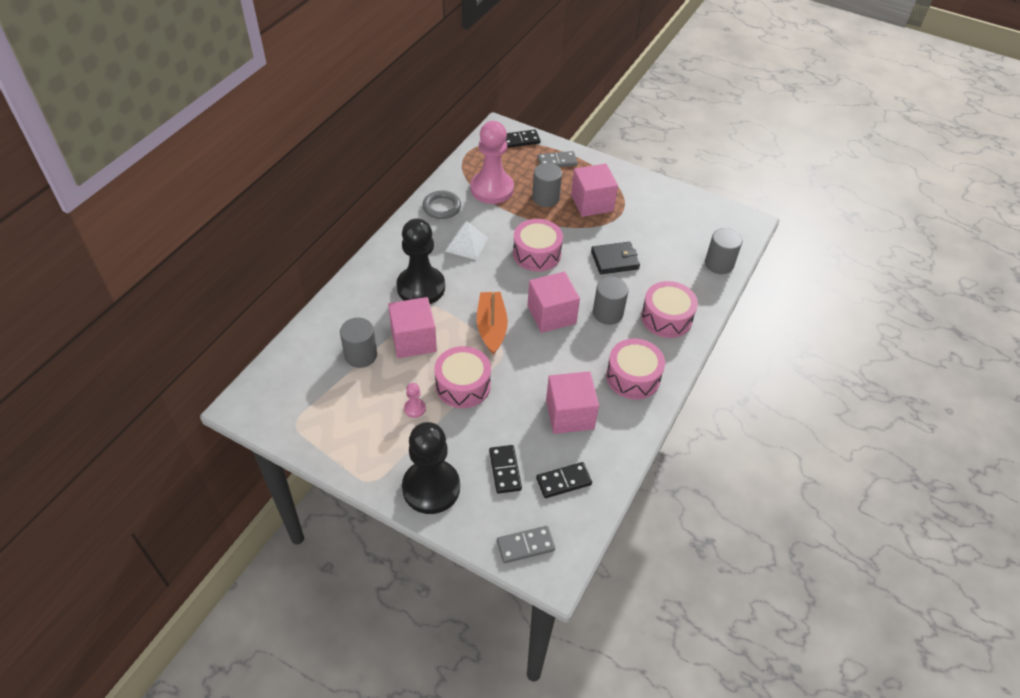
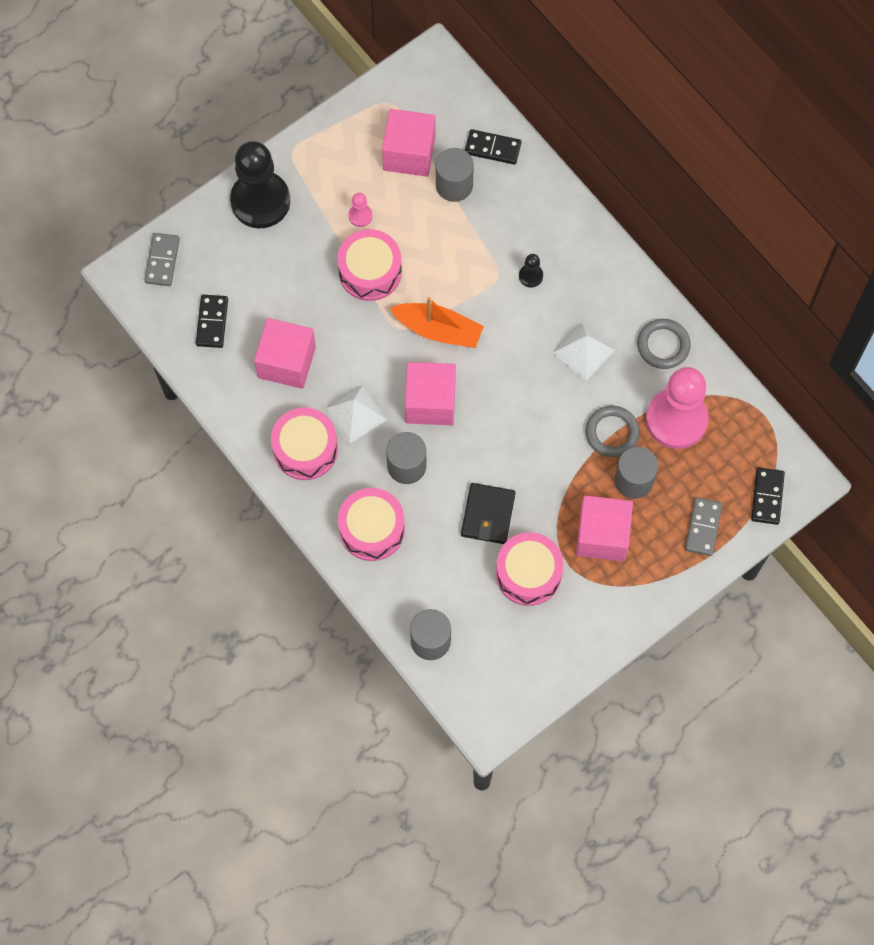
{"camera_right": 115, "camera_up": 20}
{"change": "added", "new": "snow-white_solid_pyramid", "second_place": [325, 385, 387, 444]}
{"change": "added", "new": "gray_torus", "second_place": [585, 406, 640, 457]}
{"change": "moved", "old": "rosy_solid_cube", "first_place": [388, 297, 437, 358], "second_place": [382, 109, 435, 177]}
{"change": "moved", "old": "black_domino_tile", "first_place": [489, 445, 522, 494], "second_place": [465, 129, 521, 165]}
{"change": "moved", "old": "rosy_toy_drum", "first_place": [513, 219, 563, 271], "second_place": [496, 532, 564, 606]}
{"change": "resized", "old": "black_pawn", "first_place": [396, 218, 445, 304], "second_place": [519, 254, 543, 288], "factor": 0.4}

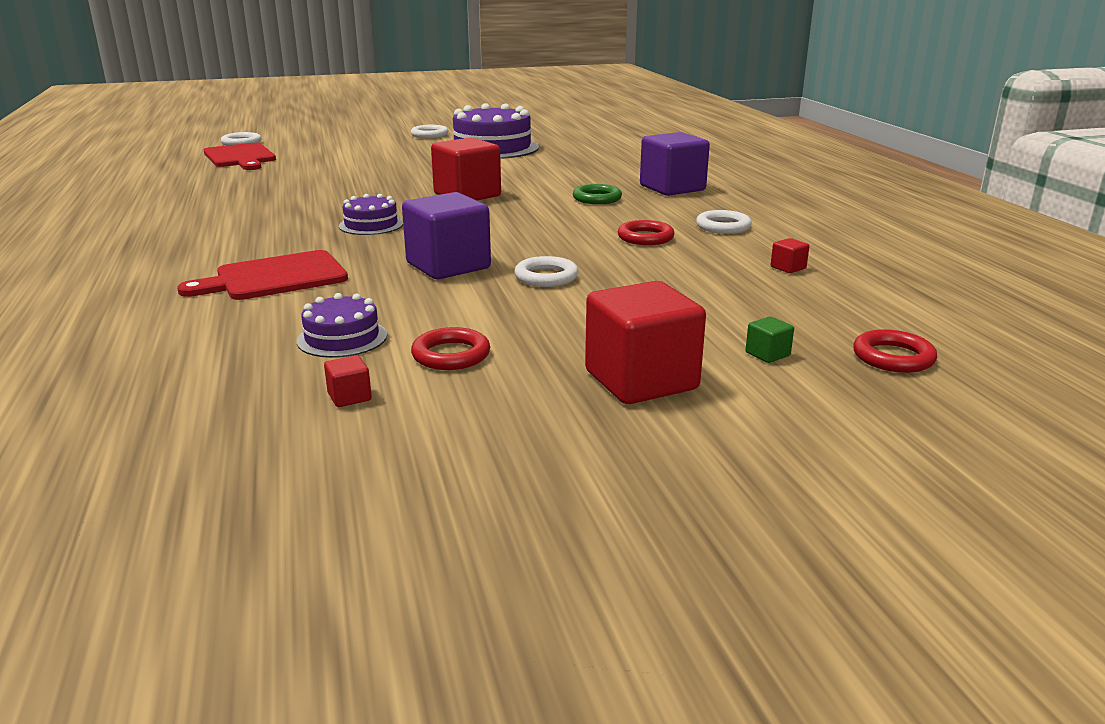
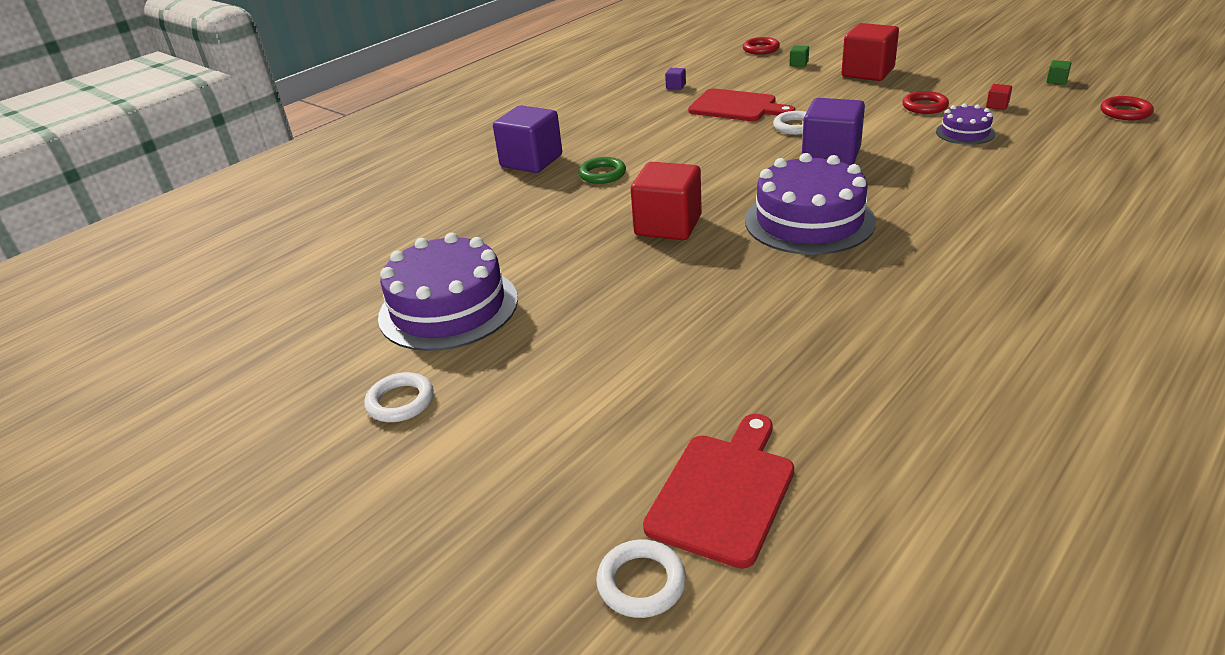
{"camera_right": -120, "camera_up": 10}
{"change": "removed", "old": "snow-white_torus", "first_place": [696, 210, 752, 234]}
{"change": "added", "new": "leaf-green_solid_cube", "second_place": [1046, 60, 1072, 85]}
{"change": "moved", "old": "crimson_cutting_board", "first_place": [177, 250, 348, 300], "second_place": [688, 88, 795, 121]}
{"change": "moved", "old": "crimson_torus", "first_place": [618, 220, 674, 245], "second_place": [1100, 96, 1154, 120]}
{"change": "recoloured", "old": "crimson_solid_cube", "new": "purple_solid_cube", "first_place": [771, 238, 809, 273], "second_place": [665, 68, 686, 90]}
{"change": "resized", "old": "purple_gateau", "first_place": [339, 194, 403, 235], "second_place": [745, 153, 876, 255], "factor": 1.99}

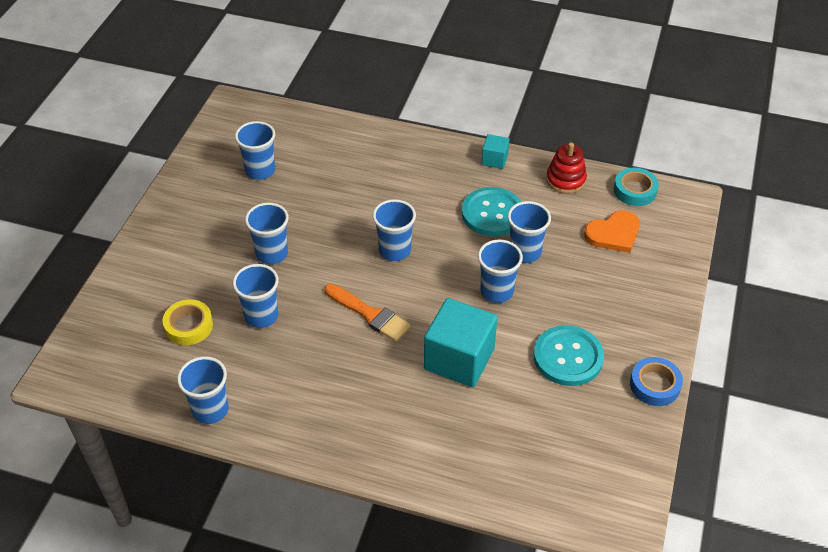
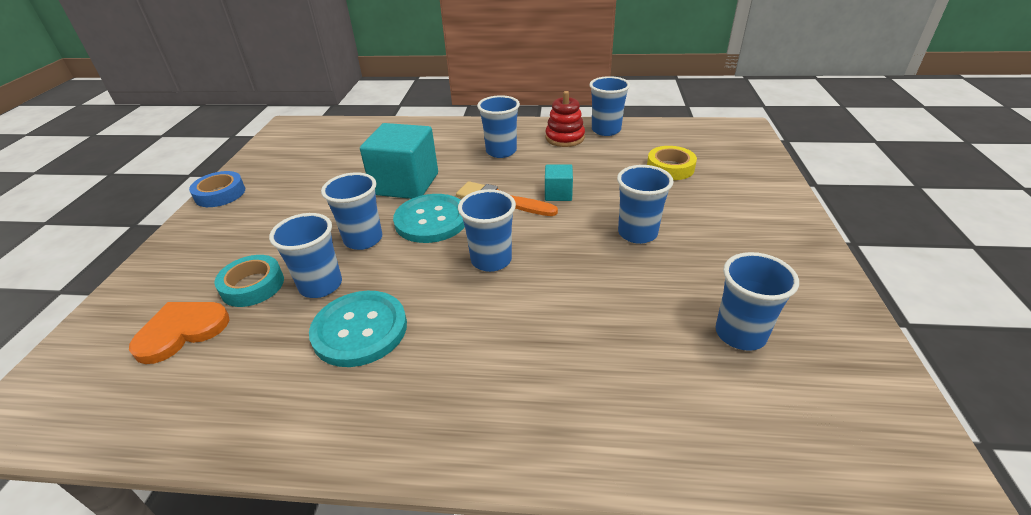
{"camera_right": 170, "camera_up": -10}
{"change": "moved", "old": "royal_blue_tumbler", "first_place": [233, 264, 279, 328], "second_place": [477, 95, 520, 158]}
{"change": "moved", "old": "aqua_solid_cube", "first_place": [482, 134, 509, 169], "second_place": [545, 164, 573, 201]}
{"change": "moved", "old": "aqua_sewing_button", "first_place": [534, 325, 604, 386], "second_place": [393, 194, 465, 243]}
{"change": "moved", "old": "crimson_stacking_toy", "first_place": [546, 143, 587, 194], "second_place": [545, 91, 585, 147]}
{"change": "moved", "old": "aqua_roll_of_tape", "first_place": [614, 168, 659, 206], "second_place": [214, 255, 284, 307]}

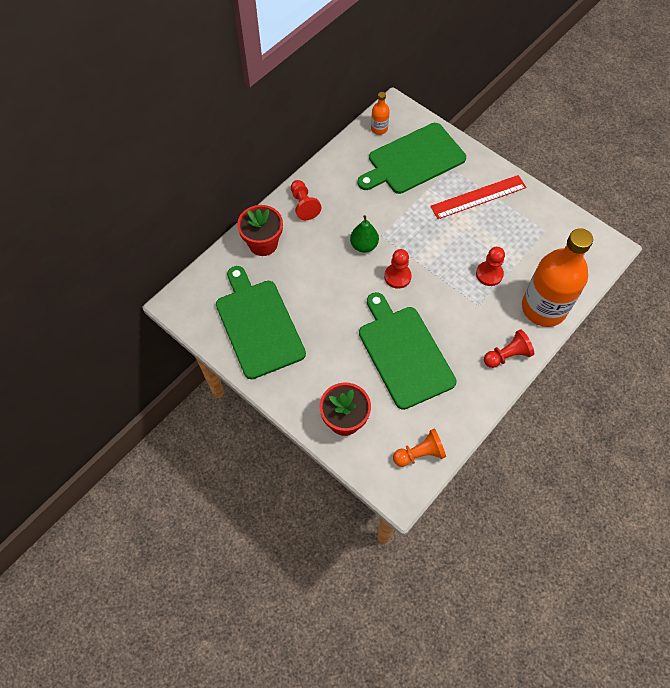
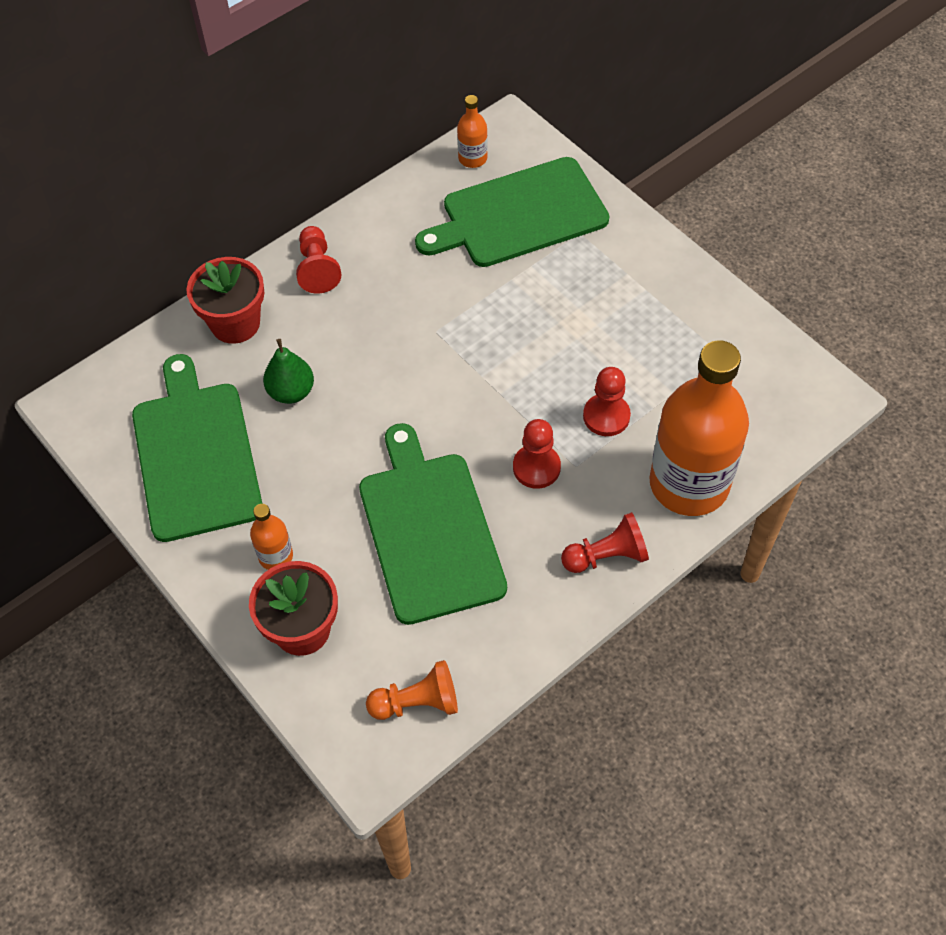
{"camera_right": 10, "camera_up": -5}
{"change": "removed", "old": "crimson_straightedge", "first_place": [430, 175, 526, 219]}
{"change": "added", "new": "orange-coloured_flask", "second_place": [250, 504, 293, 570]}
{"change": "moved", "old": "leaf-green_pear_fruit", "first_place": [350, 215, 379, 252], "second_place": [263, 339, 314, 404]}
{"change": "moved", "old": "crimson_pawn", "first_place": [384, 249, 412, 289], "second_place": [513, 419, 561, 489]}

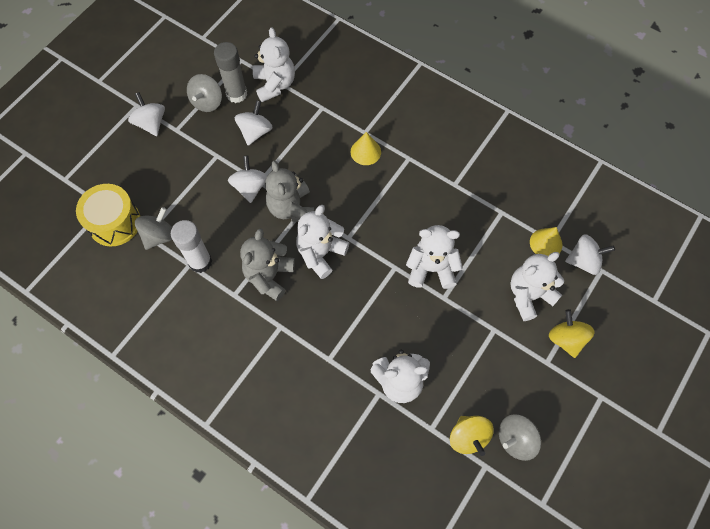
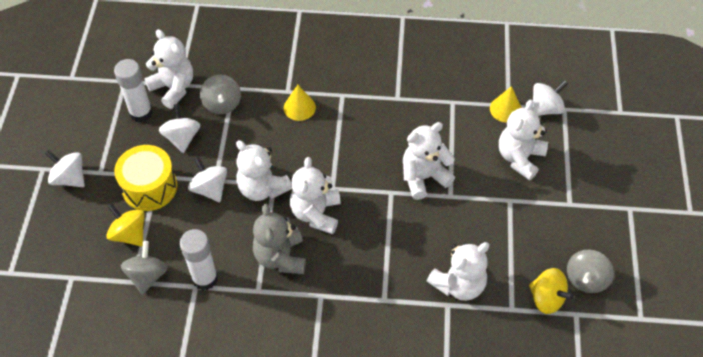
{"camera_right": -30, "camera_up": -10}
{"change": "moved", "old": "golden_toy_drum", "first_place": [76, 184, 140, 246], "second_place": [114, 145, 177, 211]}
{"change": "moved", "old": "gray_toy_top", "first_place": [187, 74, 222, 112], "second_place": [200, 75, 241, 114]}
{"change": "moved", "old": "golden_toy_top", "first_place": [549, 309, 595, 358], "second_place": [106, 203, 145, 246]}
{"change": "recoloured", "old": "gray_glue", "new": "snow-white_glue", "first_place": [214, 42, 247, 103], "second_place": [114, 59, 153, 122]}
{"change": "recoloured", "old": "gray_teddy_bear", "new": "snow-white_teddy_bear", "first_place": [265, 160, 315, 222], "second_place": [236, 140, 292, 201]}

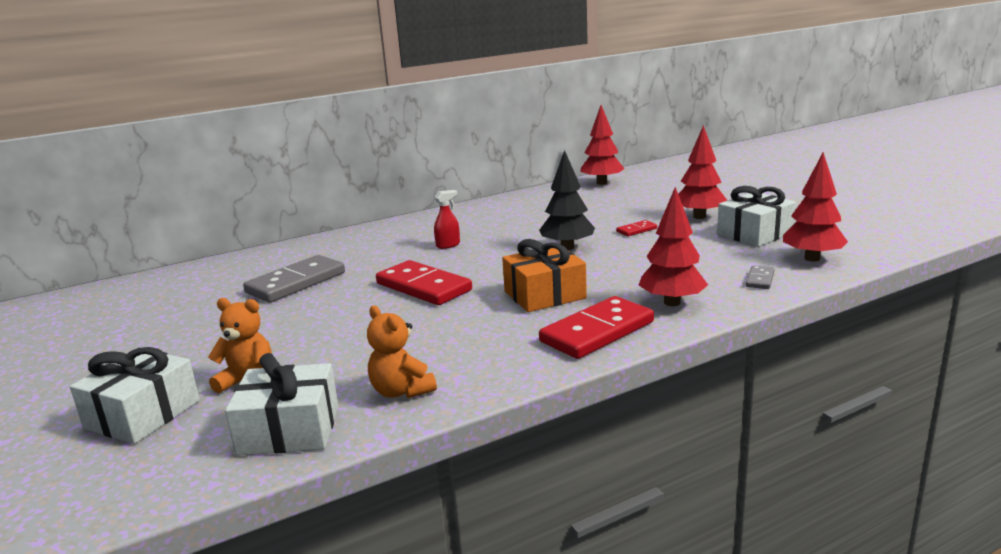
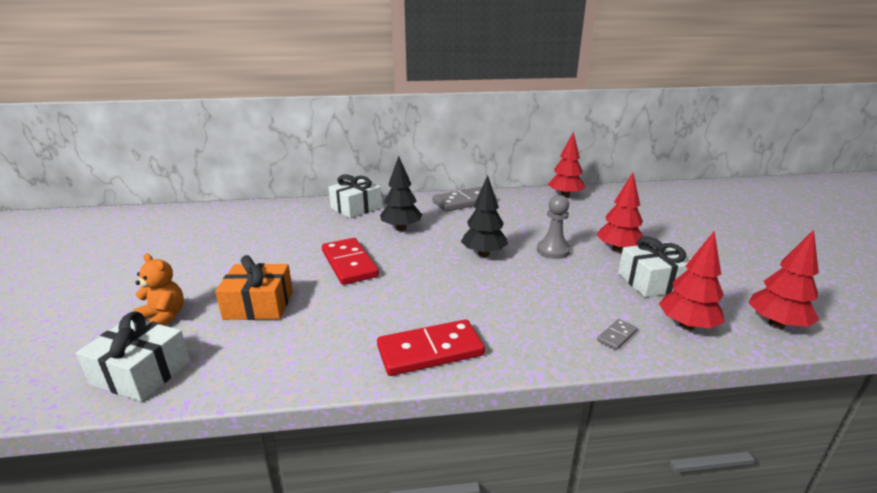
{"camera_right": 20, "camera_up": 5}
{"change": "removed", "old": "orange-coloured_teddy_bear", "first_place": [367, 305, 437, 398]}
{"change": "moved", "old": "snow-white_wrapped_gift", "first_place": [70, 347, 200, 444], "second_place": [328, 174, 382, 218]}
{"change": "moved", "old": "gray_domino_tile", "first_place": [243, 255, 345, 303], "second_place": [433, 187, 496, 212]}
{"change": "moved", "old": "orange-coloured_wrapped_gift", "first_place": [502, 239, 587, 312], "second_place": [215, 255, 293, 320]}
{"change": "moved", "old": "crimson_toy_tree", "first_place": [639, 187, 708, 306], "second_place": [749, 230, 819, 329]}
{"change": "replaced", "old": "crimson_sprayer", "new": "black_toy_tree", "first_place": [434, 190, 460, 249], "second_place": [380, 156, 422, 231]}
{"change": "replaced", "old": "crimson_domino_tile", "new": "gray_pawn", "first_place": [616, 220, 657, 236], "second_place": [537, 195, 571, 259]}

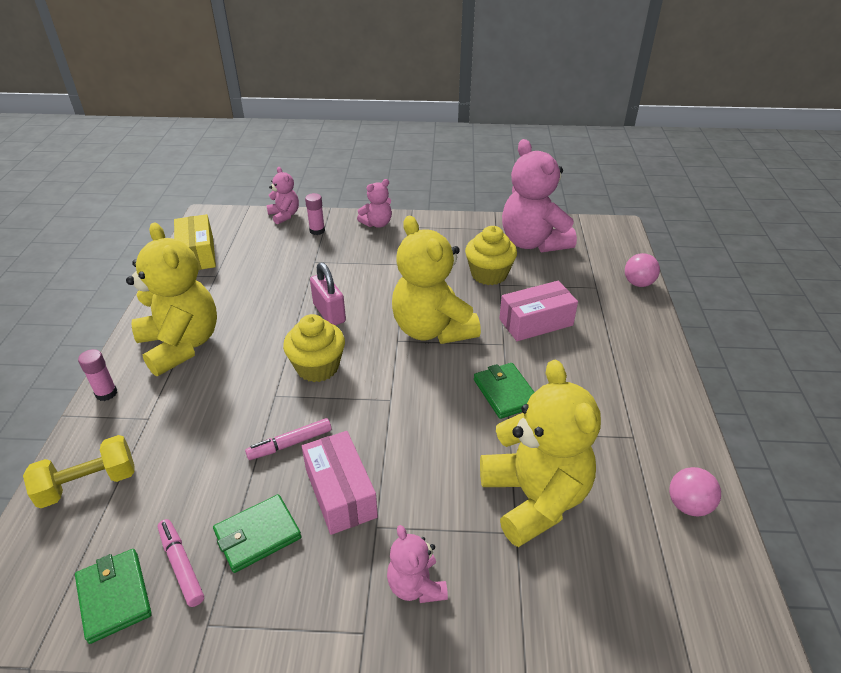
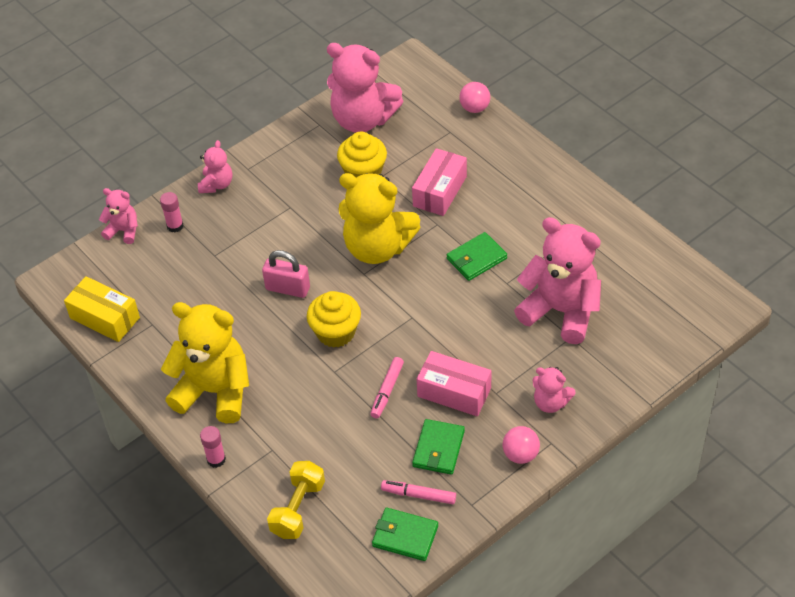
{"camera_right": -40, "camera_up": 10}
{"change": "moved", "old": "rosy_sphere", "first_place": [669, 467, 721, 516], "second_place": [503, 426, 540, 464]}
{"change": "recoloured", "old": "golden_teddy_bear", "new": "rosy_teddy_bear", "first_place": [480, 360, 601, 547], "second_place": [514, 217, 601, 344]}
{"change": "turned", "old": "leaf-green_wallet", "first_place": [474, 363, 535, 419], "second_place": [447, 232, 507, 281], "degrees": -60}

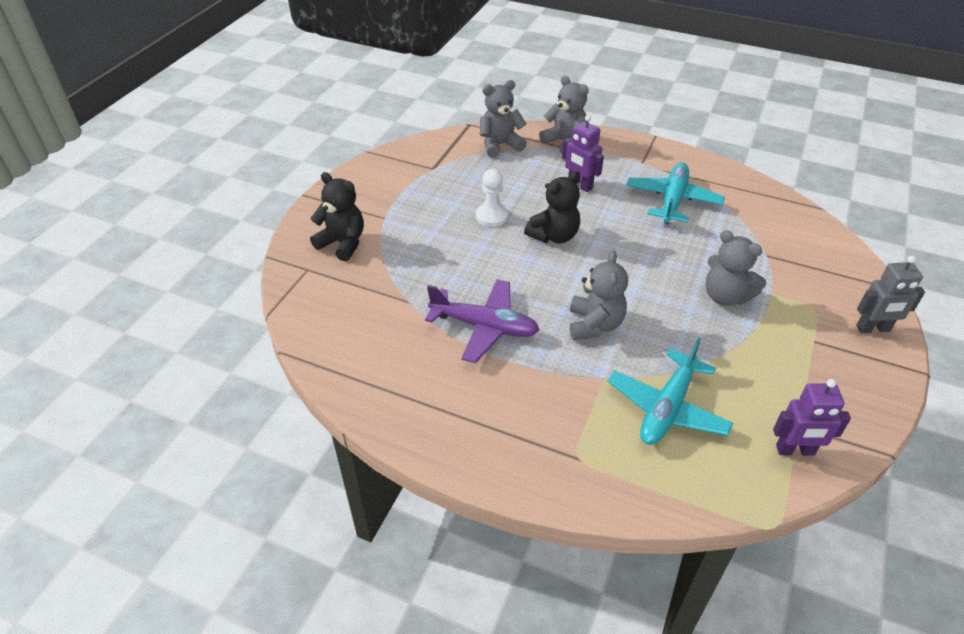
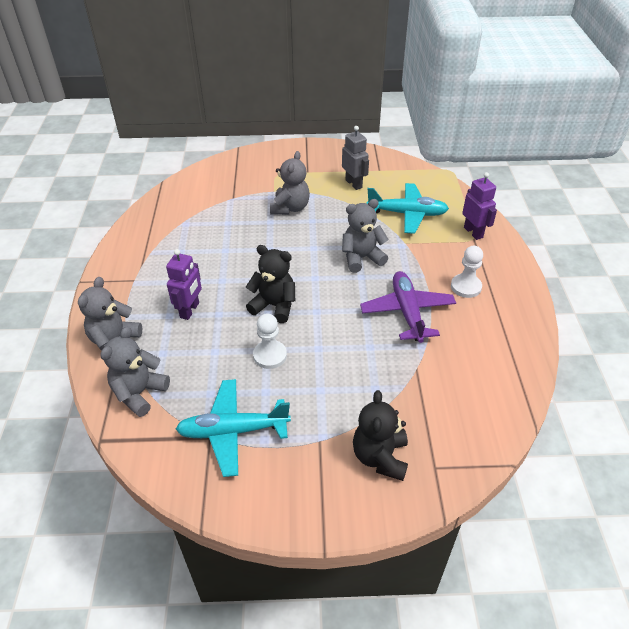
{"camera_right": -115, "camera_up": 0}
{"change": "added", "new": "snow-white_pawn", "second_place": [451, 246, 483, 298]}
{"change": "moved", "old": "aqua_toy_plane", "first_place": [626, 162, 725, 224], "second_place": [176, 379, 291, 477]}
{"change": "moved", "old": "purple_robot_figure", "first_place": [773, 379, 851, 456], "second_place": [462, 172, 497, 240]}
{"change": "moved", "old": "gray_robot_figure", "first_place": [856, 256, 925, 333], "second_place": [342, 126, 369, 190]}
{"change": "turned", "old": "gray_teddy_bear", "first_place": [480, 80, 527, 158], "second_place": [100, 327, 170, 417], "degrees": 75}

